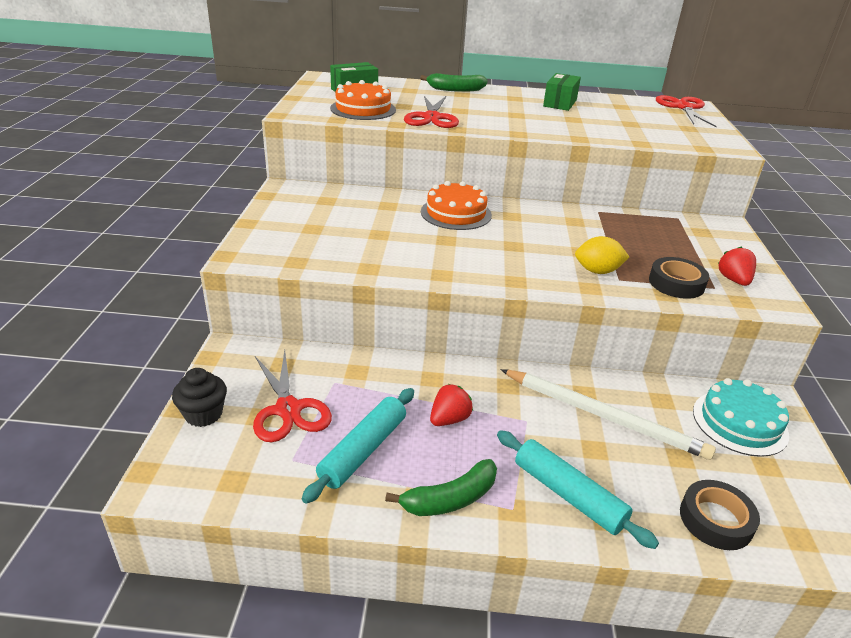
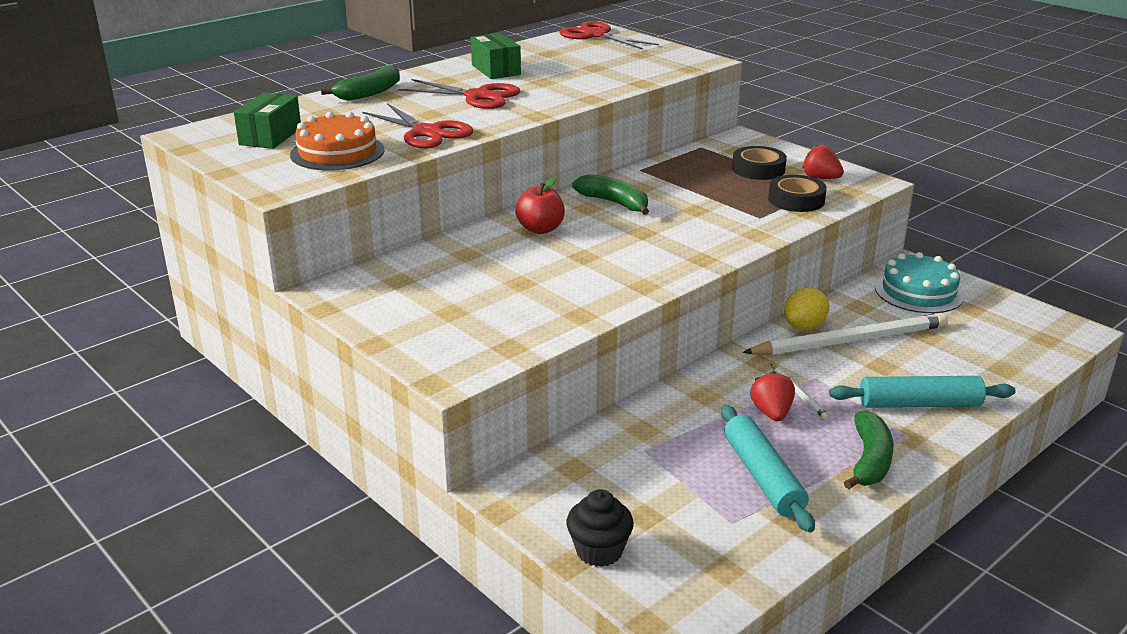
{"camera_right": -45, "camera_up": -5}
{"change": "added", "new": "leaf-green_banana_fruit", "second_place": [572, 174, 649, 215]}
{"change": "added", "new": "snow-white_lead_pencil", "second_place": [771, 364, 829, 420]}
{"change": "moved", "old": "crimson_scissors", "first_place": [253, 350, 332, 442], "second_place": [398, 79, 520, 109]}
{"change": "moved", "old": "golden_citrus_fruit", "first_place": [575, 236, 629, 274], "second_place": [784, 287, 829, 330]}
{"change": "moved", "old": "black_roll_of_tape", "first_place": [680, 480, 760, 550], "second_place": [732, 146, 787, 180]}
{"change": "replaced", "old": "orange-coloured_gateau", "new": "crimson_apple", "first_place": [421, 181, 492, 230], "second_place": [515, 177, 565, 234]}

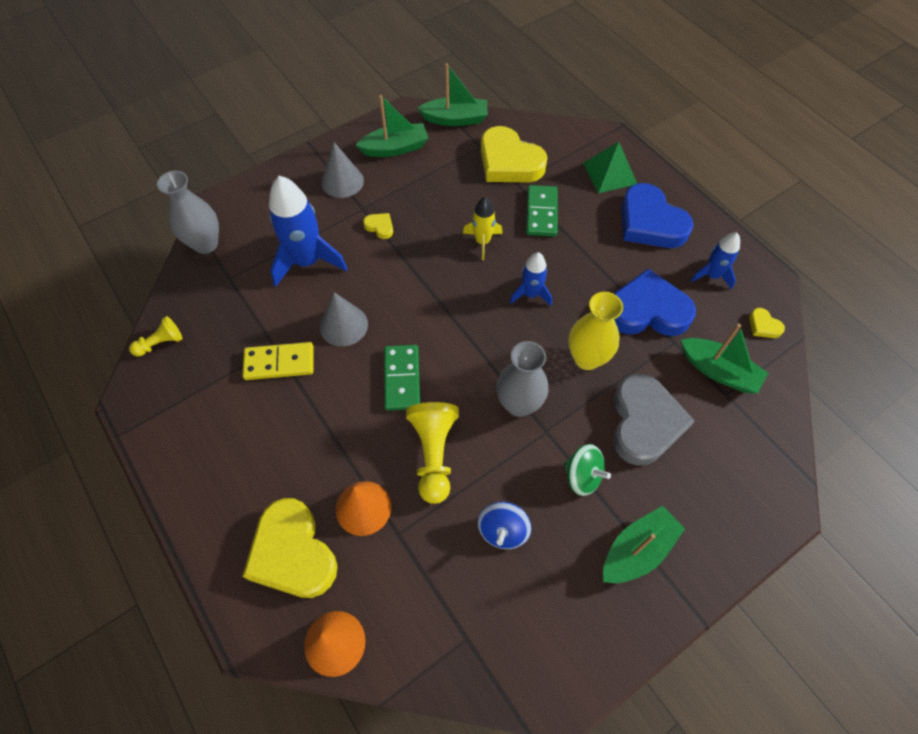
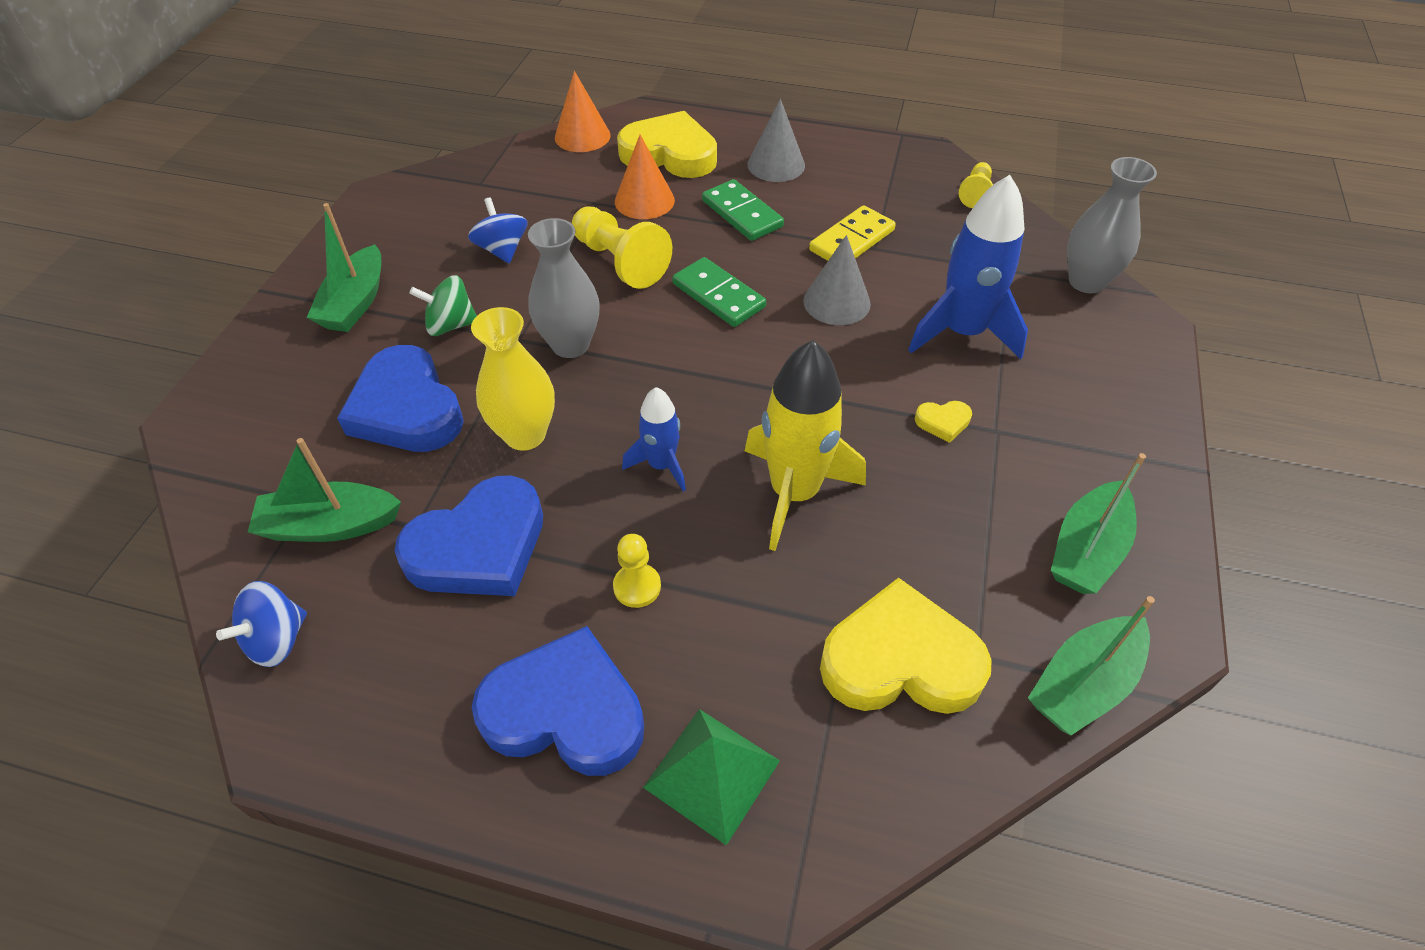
{"camera_right": 140, "camera_up": -10}
{"change": "removed", "old": "royal_blue_spaceship", "first_place": [690, 232, 740, 290]}
{"change": "added", "new": "golden_pawn", "second_place": [613, 534, 661, 608]}
{"change": "moved", "old": "gray_cone", "first_place": [321, 142, 364, 198], "second_place": [748, 99, 805, 182]}
{"change": "moved", "old": "leaf-green_domino_tile", "first_place": [526, 185, 558, 237], "second_place": [702, 179, 784, 241]}
{"change": "replaced", "old": "golden_heart_shape", "new": "royal_blue_toy_top", "first_place": [749, 308, 785, 338], "second_place": [216, 581, 307, 667]}
{"change": "recoloured", "old": "gray_heart_shape", "new": "royal_blue_heart_shape", "first_place": [613, 373, 695, 466], "second_place": [337, 345, 464, 452]}
{"change": "resized", "old": "golden_spaceship", "first_place": [463, 197, 503, 260], "second_place": [745, 340, 866, 551], "factor": 1.8}

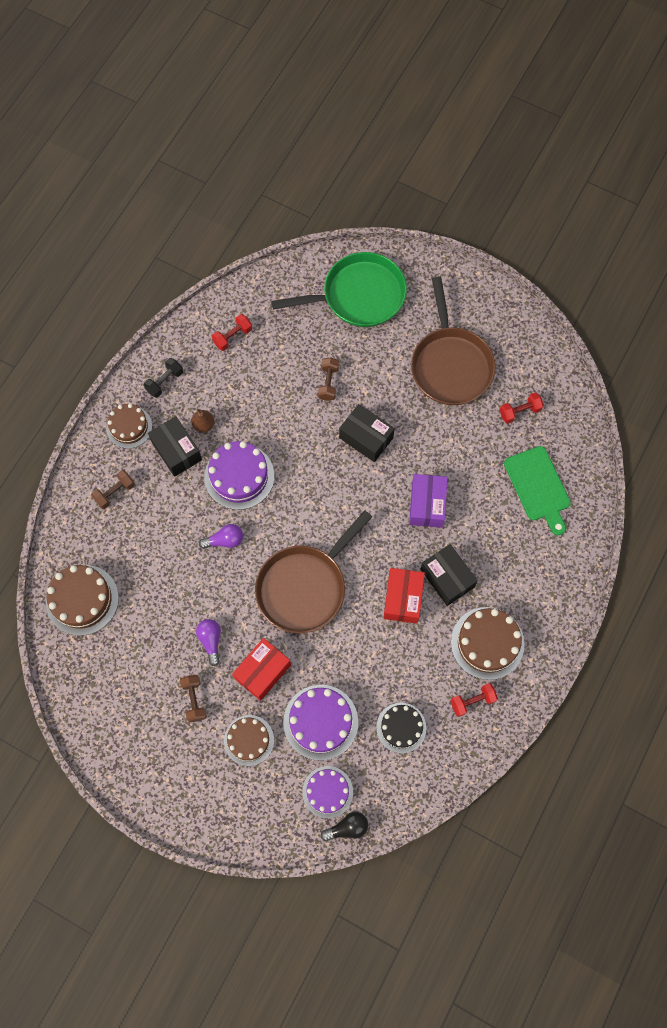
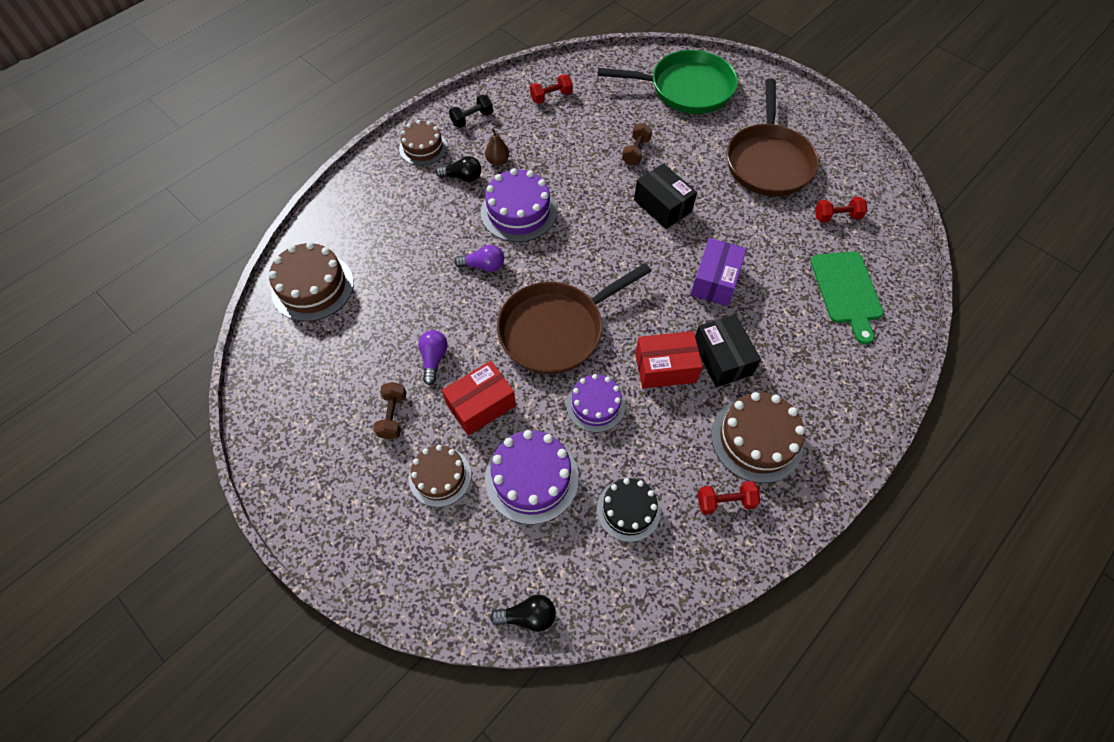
{"camera_right": 15, "camera_up": -10}
{"change": "removed", "old": "brown_dumbbell", "first_place": [91, 470, 135, 509]}
{"change": "moved", "old": "purple_gateau", "first_place": [302, 766, 353, 818], "second_place": [566, 374, 625, 433]}
{"change": "replaced", "old": "black_box", "new": "black_light_bulb", "first_place": [148, 416, 202, 477], "second_place": [436, 156, 481, 182]}
{"change": "turned", "old": "crimson_box", "first_place": [383, 568, 425, 624], "second_place": [635, 331, 703, 389], "degrees": 60}

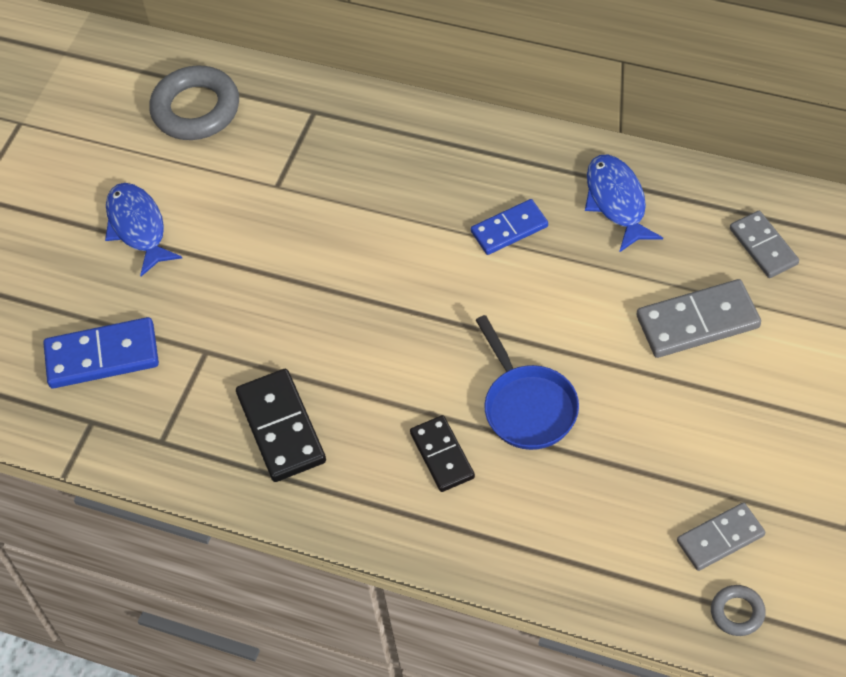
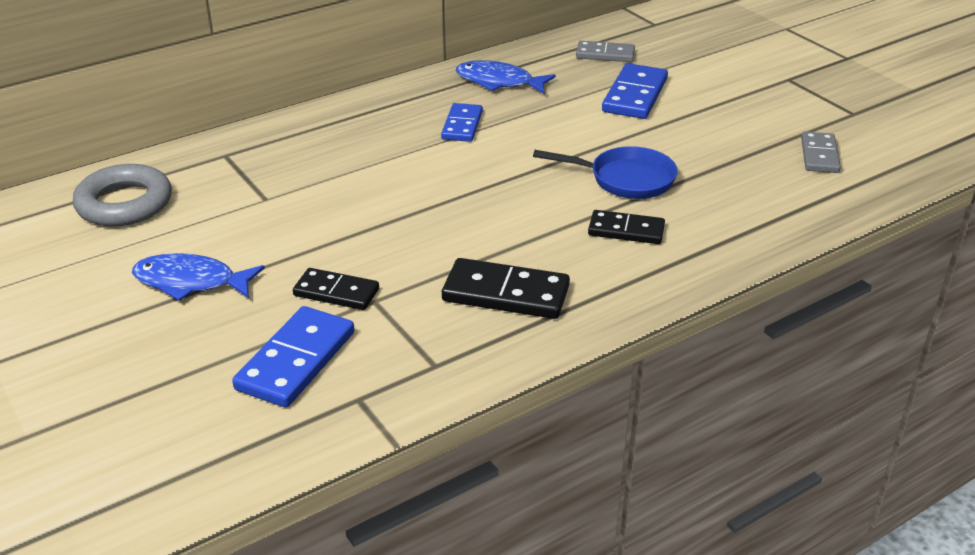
{"camera_right": -60, "camera_up": -20}
{"change": "removed", "old": "gray_torus", "first_place": [711, 585, 766, 636]}
{"change": "added", "new": "black_domino_tile", "second_place": [293, 268, 379, 310]}
{"change": "recoloured", "old": "gray_domino_tile", "new": "royal_blue_domino_tile", "first_place": [637, 279, 761, 358], "second_place": [602, 63, 668, 119]}

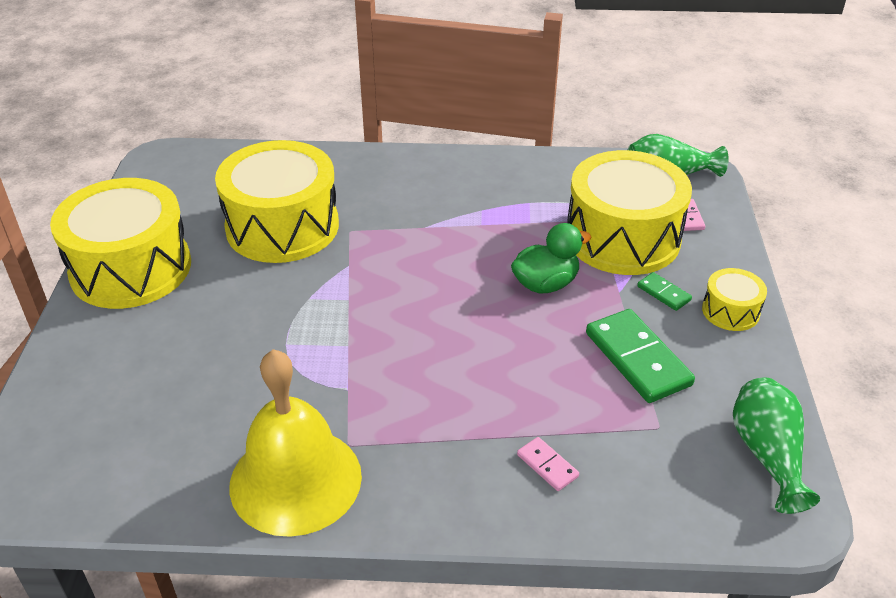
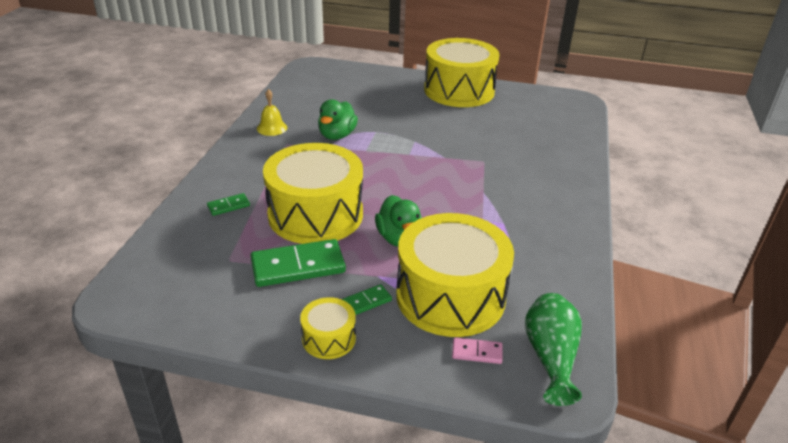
{"camera_right": 100, "camera_up": -5}
{"change": "removed", "old": "leaf-green_tall_vase", "first_place": [733, 377, 820, 514]}
{"change": "added", "new": "leaf-green_toy_duck", "second_place": [318, 99, 358, 140]}
{"change": "moved", "old": "golden_toy_drum", "first_place": [215, 140, 339, 263], "second_place": [263, 143, 363, 244]}
{"change": "recoloured", "old": "rosy_domino_tile", "new": "leaf-green_domino_tile", "first_place": [517, 437, 579, 491], "second_place": [207, 193, 250, 216]}
{"change": "resized", "old": "golden_hand_bell", "first_place": [229, 349, 362, 537], "second_place": [257, 89, 287, 136], "factor": 0.43}

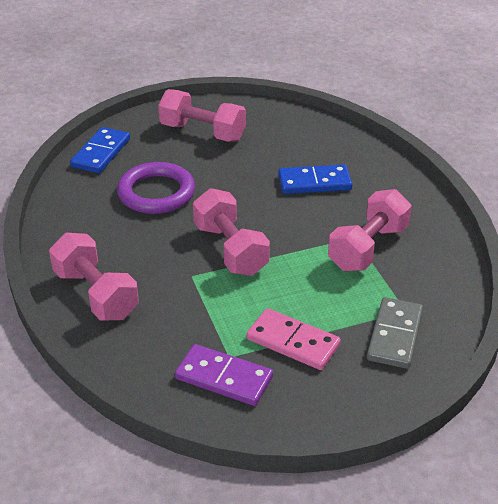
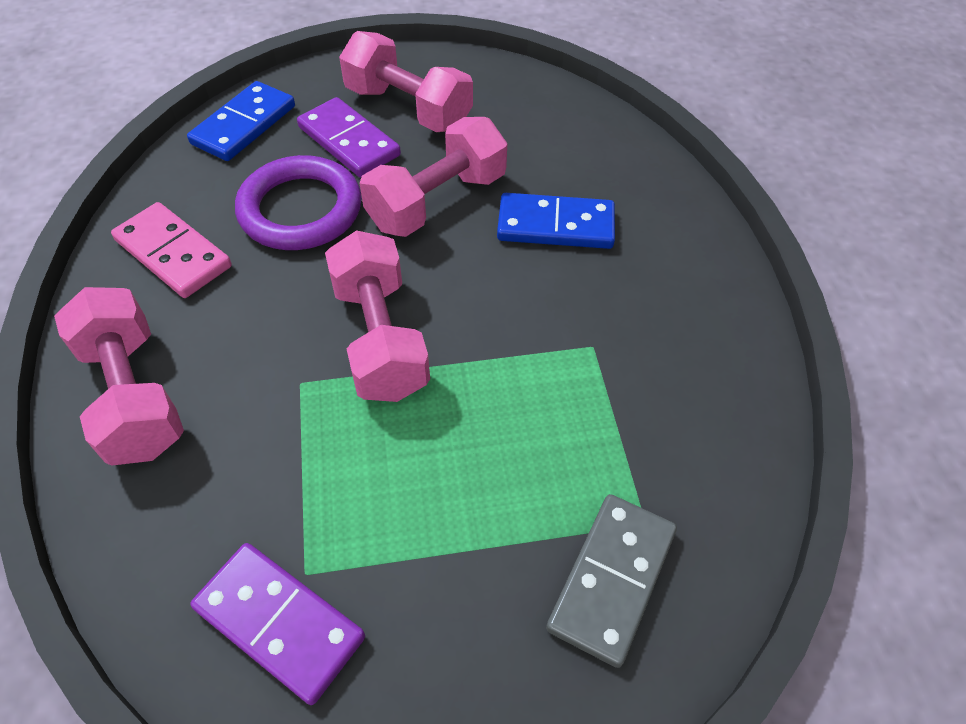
{"camera_right": 10, "camera_up": 15}
{"change": "added", "new": "purple_domino_tile", "second_place": [297, 97, 401, 178]}
{"change": "moved", "old": "rosy_domino_tile", "first_place": [247, 308, 341, 370], "second_place": [111, 202, 232, 298]}
{"change": "moved", "old": "rosy_dumbbell", "first_place": [328, 189, 412, 271], "second_place": [359, 117, 507, 237]}

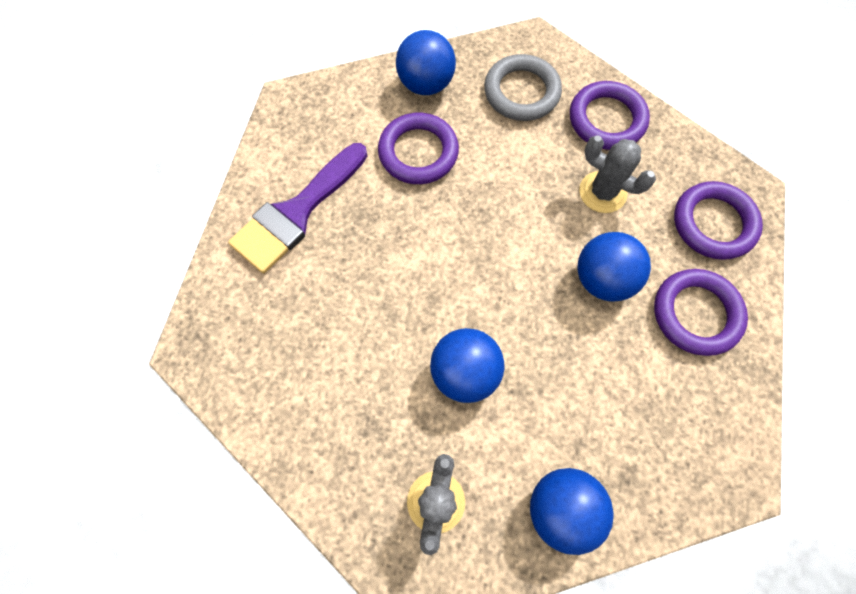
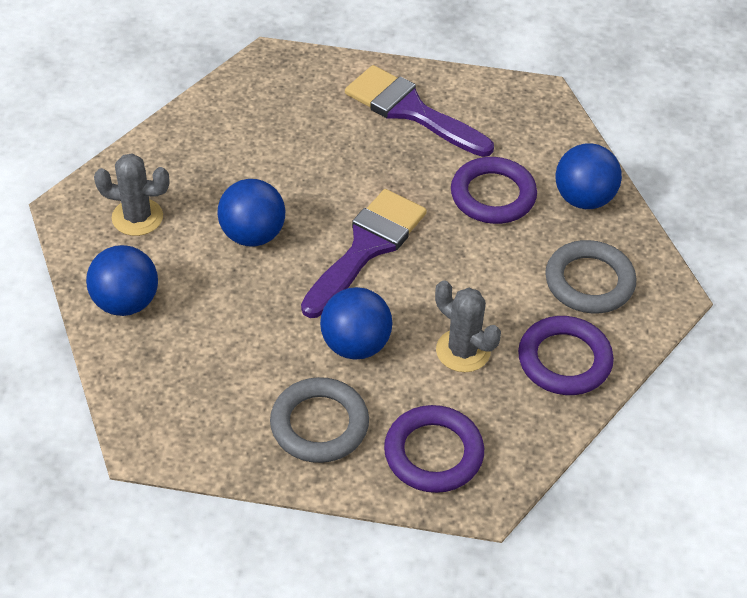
{"camera_right": 85, "camera_up": -20}
{"change": "added", "new": "purple_brush", "second_place": [301, 189, 427, 318]}
{"change": "recoloured", "old": "purple_torus", "new": "gray_torus", "first_place": [654, 269, 748, 356], "second_place": [270, 377, 369, 463]}
{"change": "turned", "old": "gray_prickly_plant", "first_place": [579, 135, 656, 213], "second_place": [435, 280, 501, 372], "degrees": -75}

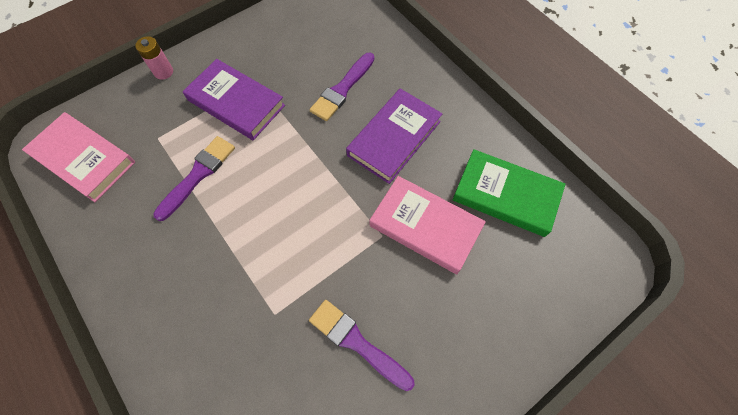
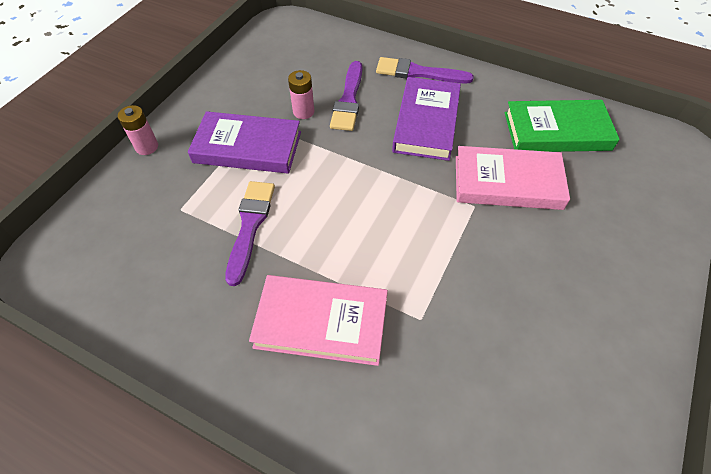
{"camera_right": -25, "camera_up": -10}
{"change": "added", "new": "rosy_battery", "second_place": [288, 70, 314, 119]}
{"change": "moved", "old": "rosy_hardback", "first_place": [22, 112, 135, 202], "second_place": [249, 275, 388, 366]}
{"change": "moved", "old": "purple_brush", "first_place": [309, 300, 414, 391], "second_place": [376, 57, 474, 83]}

